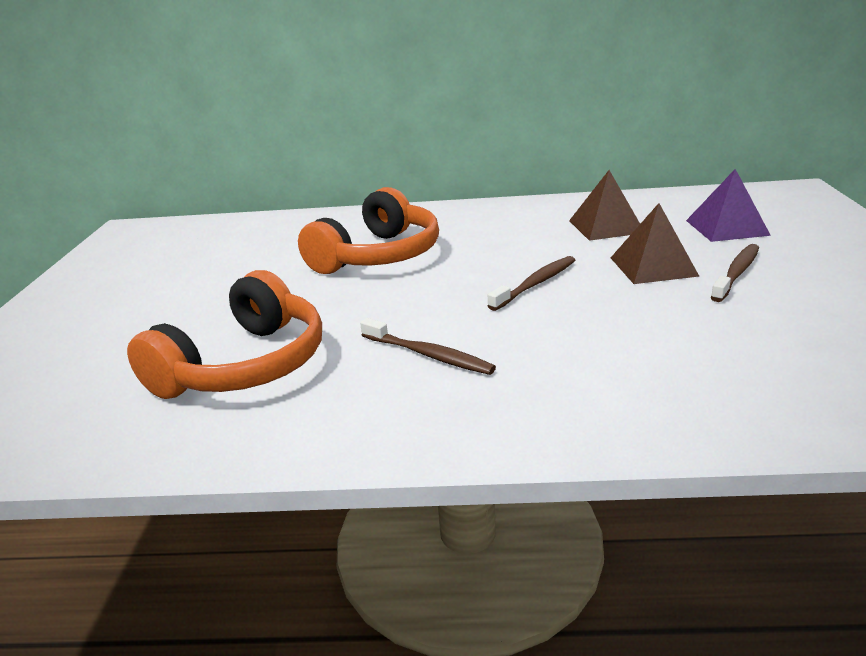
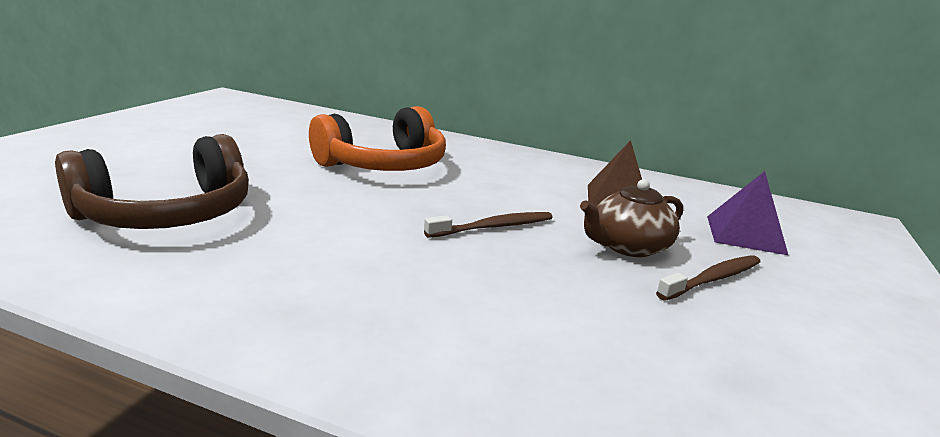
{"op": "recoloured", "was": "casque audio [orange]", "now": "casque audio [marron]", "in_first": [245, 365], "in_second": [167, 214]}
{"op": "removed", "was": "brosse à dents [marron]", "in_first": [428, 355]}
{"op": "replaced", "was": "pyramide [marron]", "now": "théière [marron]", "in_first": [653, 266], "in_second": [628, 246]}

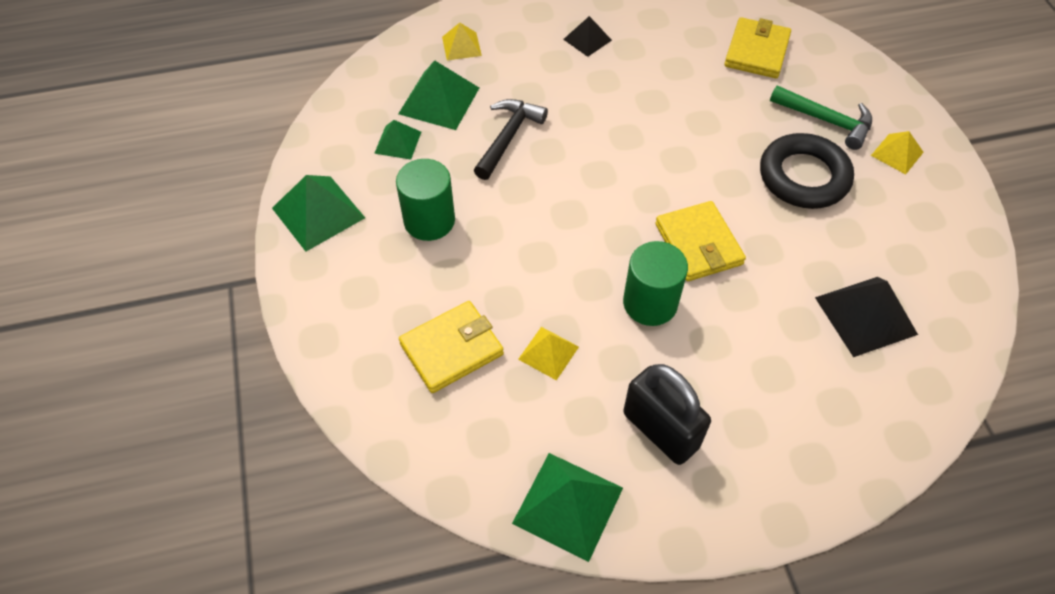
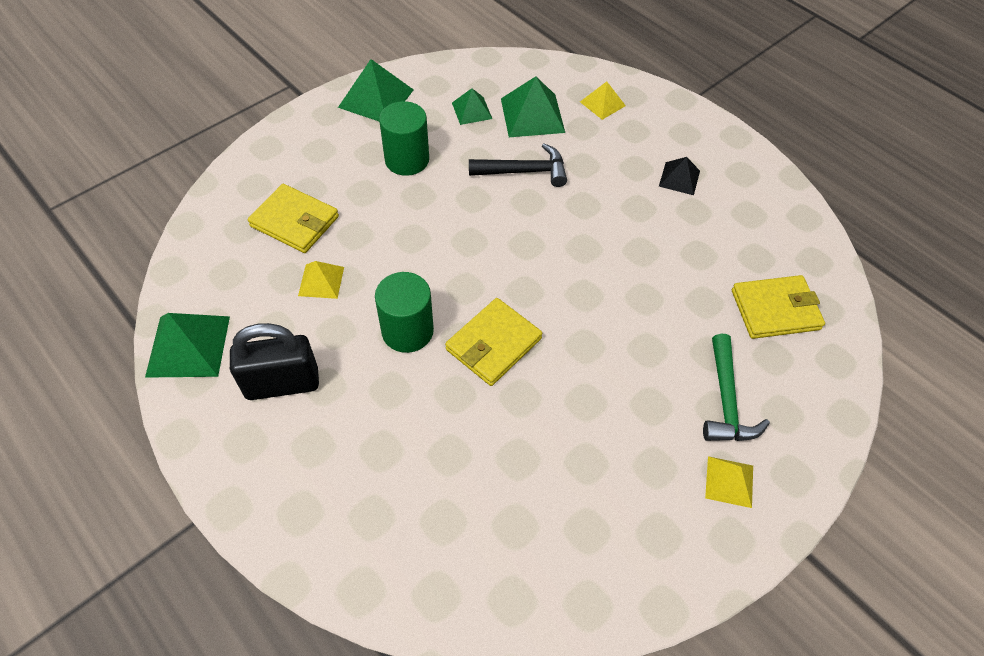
{"op": "turned", "was": "cadenas [noir]", "in_first": [660, 430], "in_second": [282, 383], "clockwise": 60}
{"op": "removed", "was": "anneau [noir]", "in_first": [803, 177]}
{"op": "removed", "was": "pyramide [noir]", "in_first": [866, 315]}

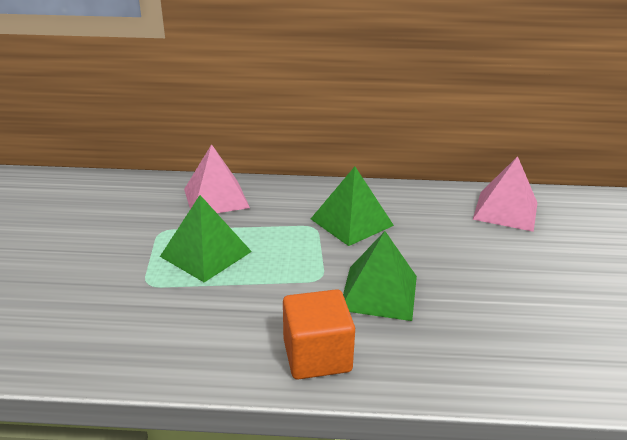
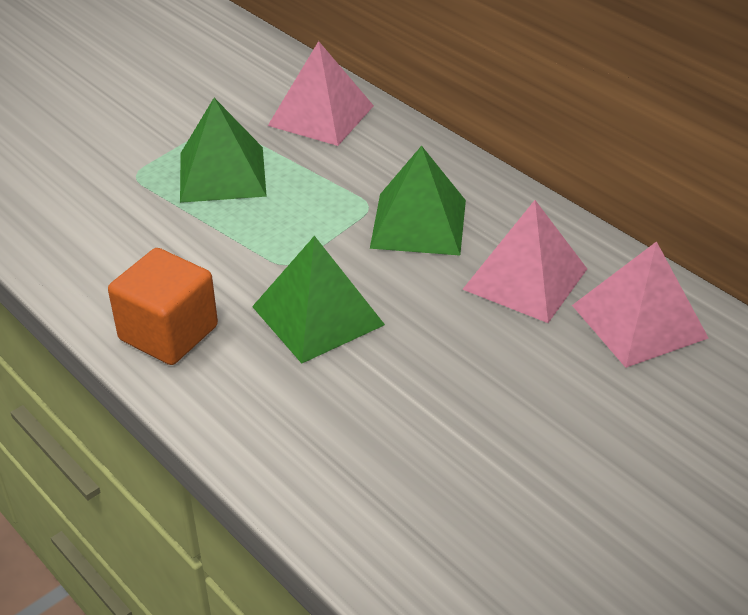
{"op": "added", "now": "pyramide [rose]", "in_second": [525, 278]}

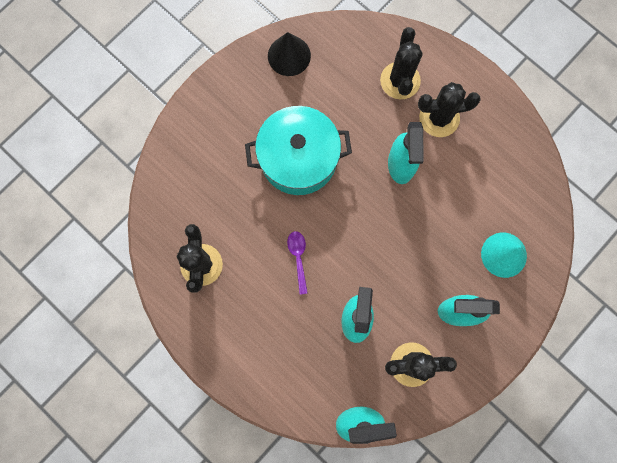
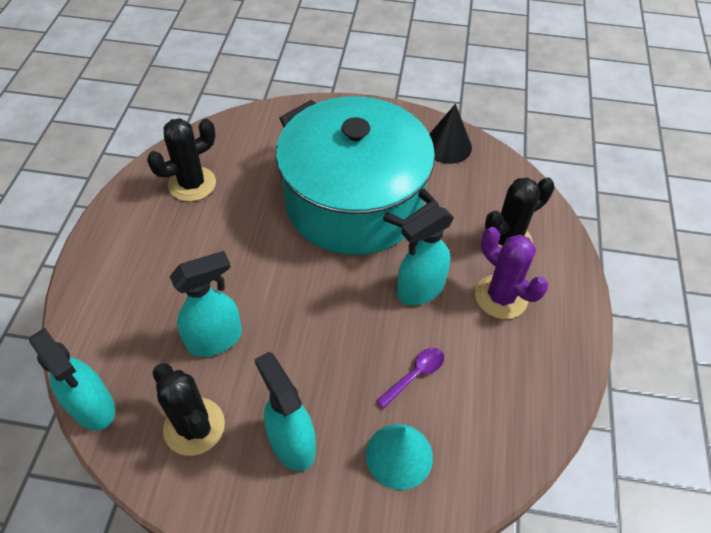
{"op": "resized", "was": "marmite [turquoise]", "in_first": [298, 158], "in_second": [354, 202], "ratio": 1.54}
{"op": "moved", "was": "cuillère [violet]", "in_first": [298, 258], "in_second": [415, 375]}
{"op": "recoloured", "was": "cactus [noir]", "now": "cactus [violet]", "in_first": [439, 118], "in_second": [501, 297]}

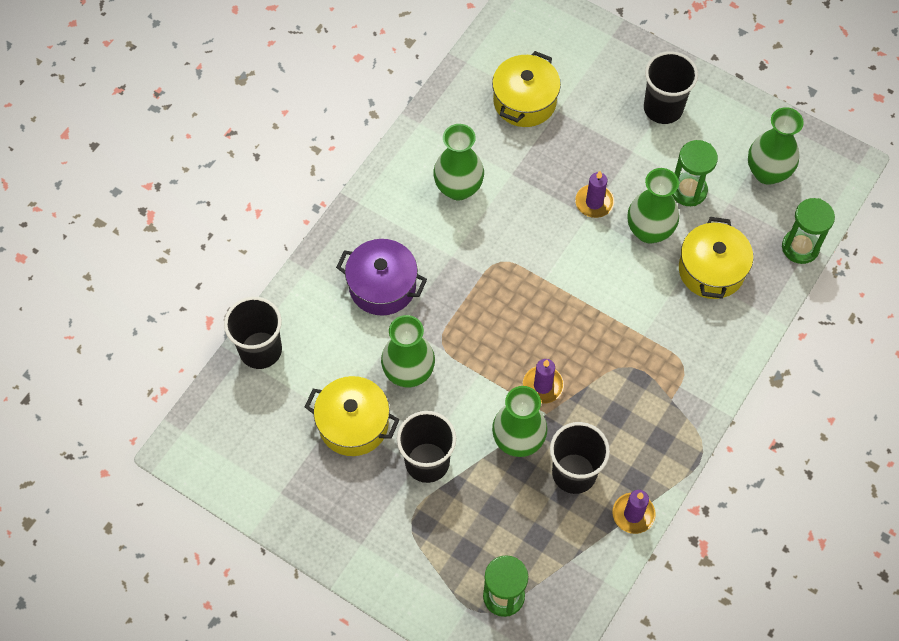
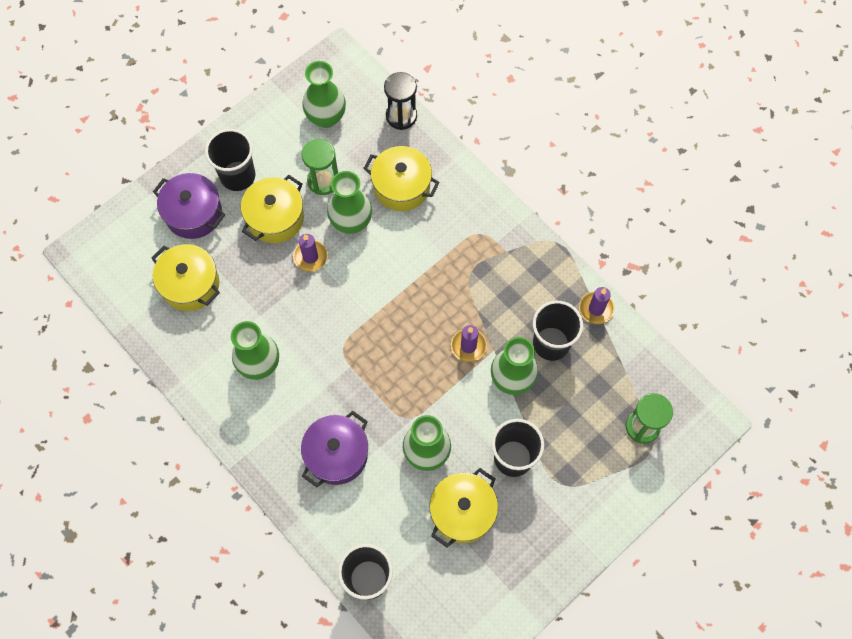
{"op": "recoloured", "was": "sablier [vert]", "now": "sablier [noir]", "in_first": [800, 247], "in_second": [401, 116]}
{"op": "added", "now": "marmite [violet]", "in_second": [194, 214]}
{"op": "added", "now": "marmite [jaune]", "in_second": [275, 218]}

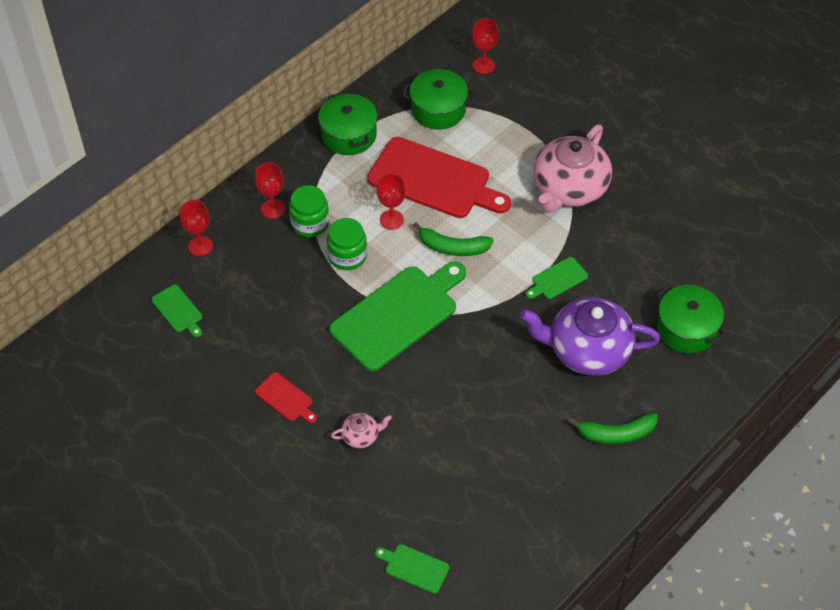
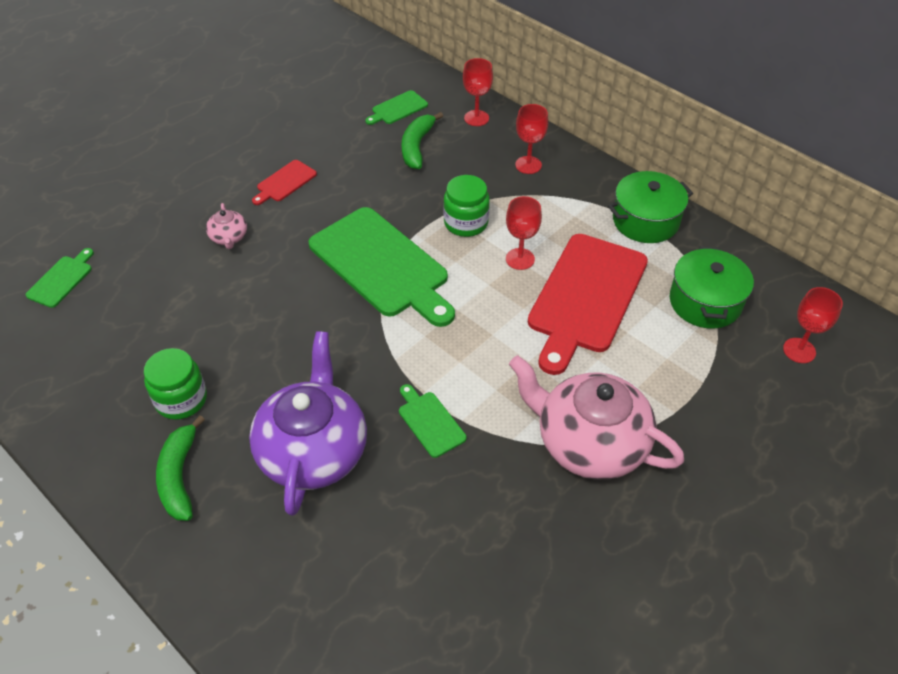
{"op": "moved", "was": "bocal [vert]", "in_first": [310, 223], "in_second": [181, 399]}
{"op": "moved", "was": "banane [vert]", "in_first": [452, 247], "in_second": [417, 147]}
{"op": "removed", "was": "marmite [vert]", "in_first": [686, 329]}

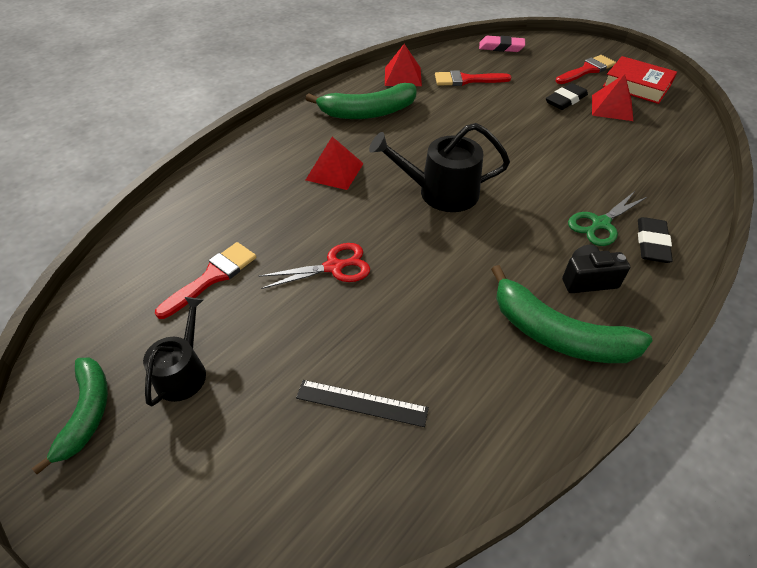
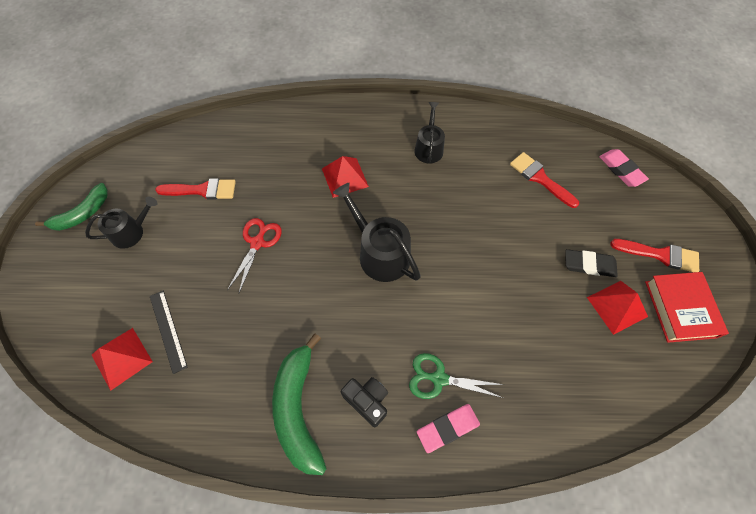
{"op": "turned", "was": "ciseaux [rouge]", "in_first": [334, 267], "in_second": [257, 242], "clockwise": -105}
{"op": "replaced", "was": "banane [vert]", "now": "arrosoir [noir]", "in_first": [368, 112], "in_second": [429, 148]}
{"op": "moved", "was": "pyramide [rouge]", "in_first": [403, 76], "in_second": [121, 358]}
{"op": "recoloured", "was": "gomme [noir]", "now": "gomme [rose]", "in_first": [651, 243], "in_second": [447, 428]}

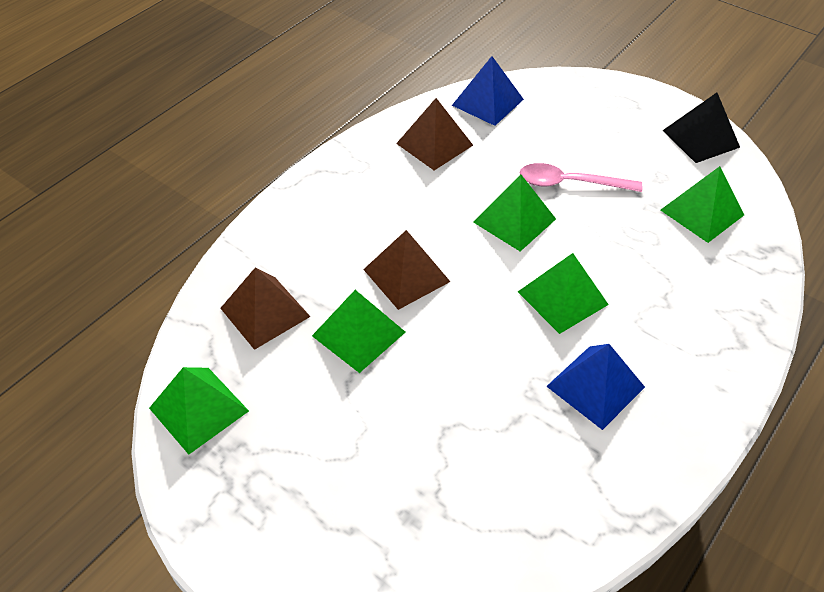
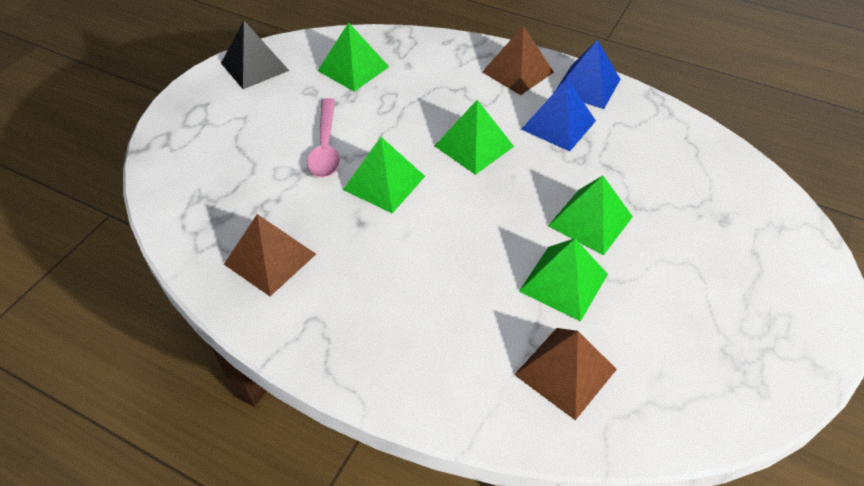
{"op": "moved", "was": "pyramide [vert]", "in_first": [199, 409], "in_second": [590, 221]}
{"op": "moved", "was": "pyramide [marron]", "in_first": [406, 275], "in_second": [517, 72]}
{"op": "moved", "was": "pyramide [bleu]", "in_first": [488, 102], "in_second": [587, 86]}

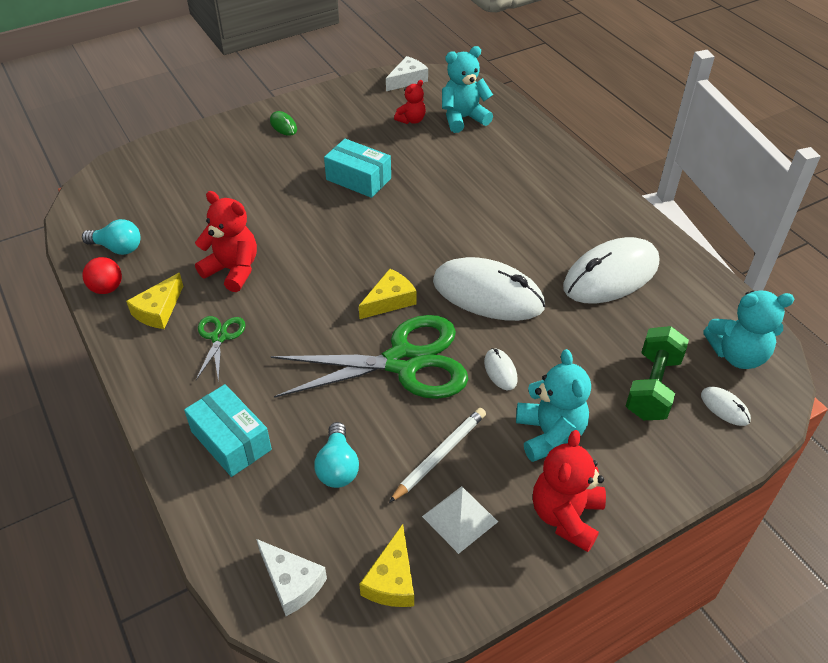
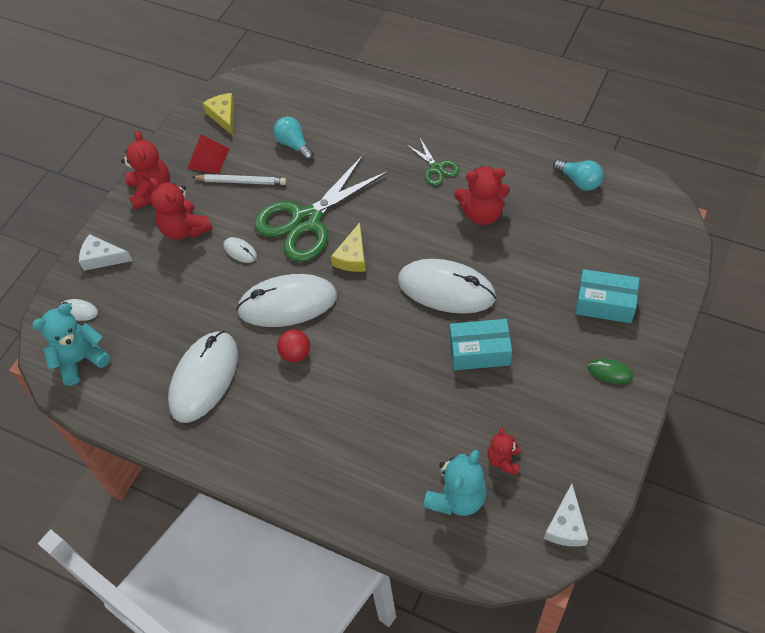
{"op": "turned", "was": "ampoule [turquoise]", "in_first": [117, 248], "in_second": [579, 181], "clockwise": -120}
{"op": "moved", "was": "balle [rouge]", "in_first": [107, 288], "in_second": [295, 354]}
{"op": "removed", "was": "fromage [jaune]", "in_first": [158, 310]}
{"op": "moved", "was": "boîte [turquoise]", "in_first": [231, 440], "in_second": [605, 303]}
{"op": "moved", "was": "fromage [blanc]", "in_first": [291, 582], "in_second": [102, 258]}
{"op": "turned", "was": "crayon [blanc]", "in_first": [440, 455], "in_second": [241, 182], "clockwise": -90}
{"op": "recoloured", "was": "pyramide [blanc]", "now": "pyramide [rouge]", "in_first": [460, 519], "in_second": [208, 158]}
{"op": "recoloured", "was": "ours en peluche [turquoise]", "now": "ours en peluche [rouge]", "in_first": [549, 434], "in_second": [185, 229]}
{"op": "removed", "was": "haltère [vert]", "in_first": [652, 387]}
{"op": "added", "now": "souris [blanc]", "in_second": [446, 289]}

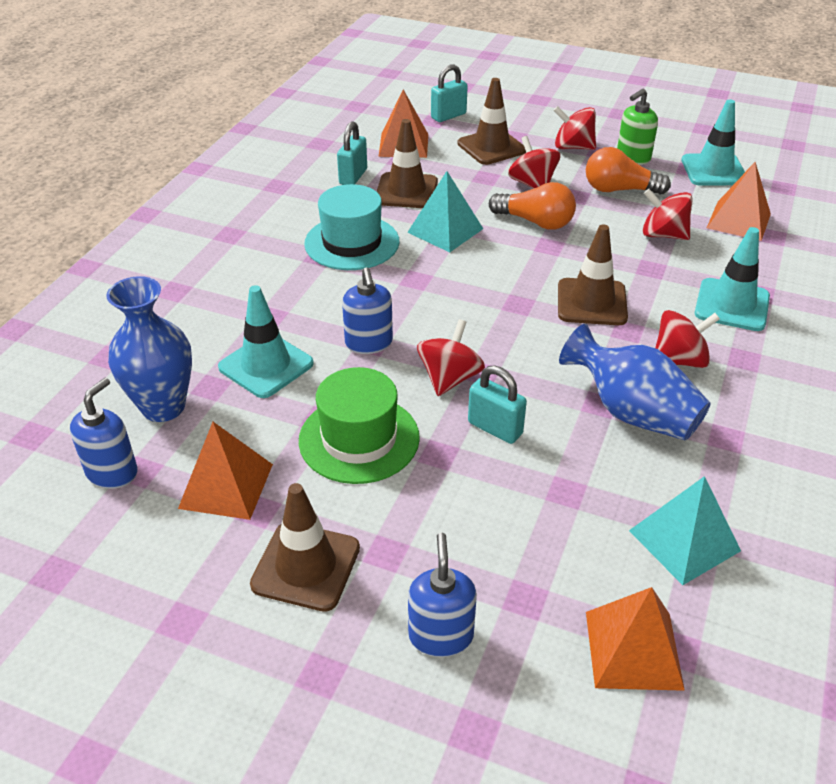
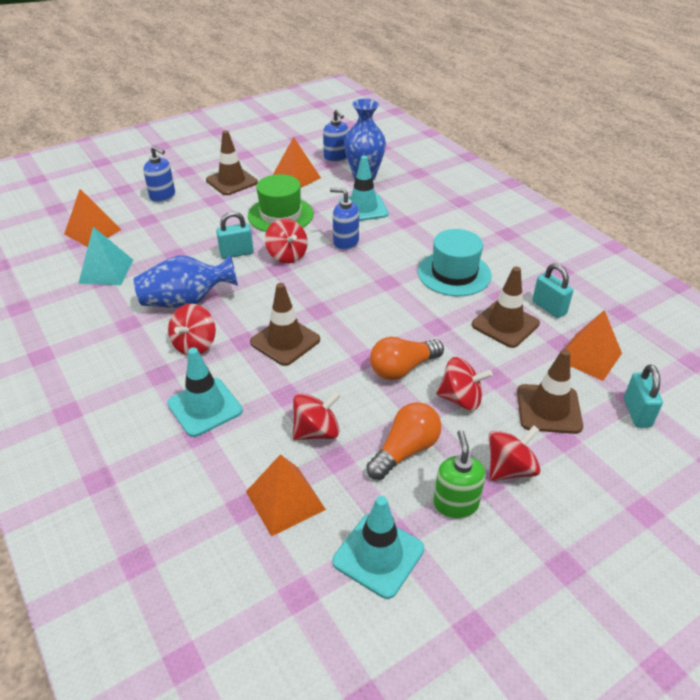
{"op": "removed", "was": "pyramide [turquoise]", "in_first": [445, 230]}

